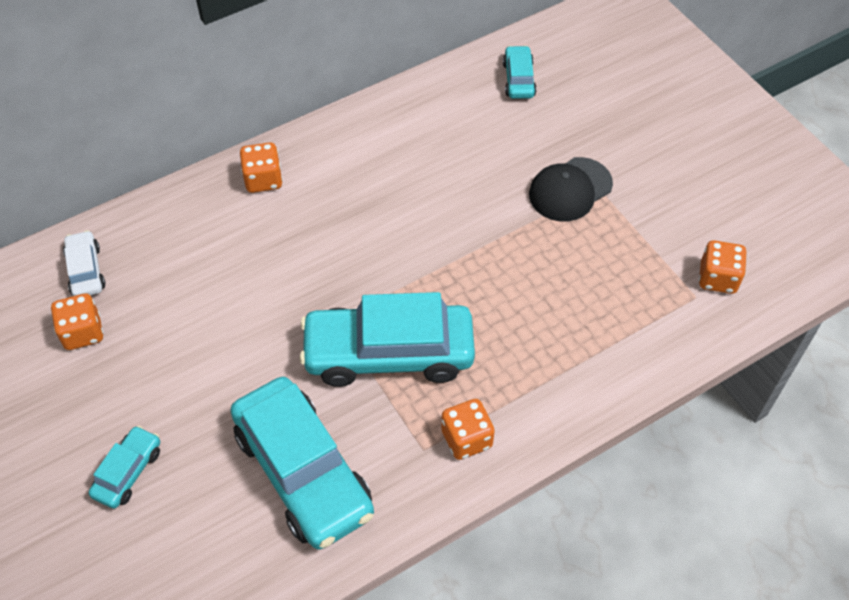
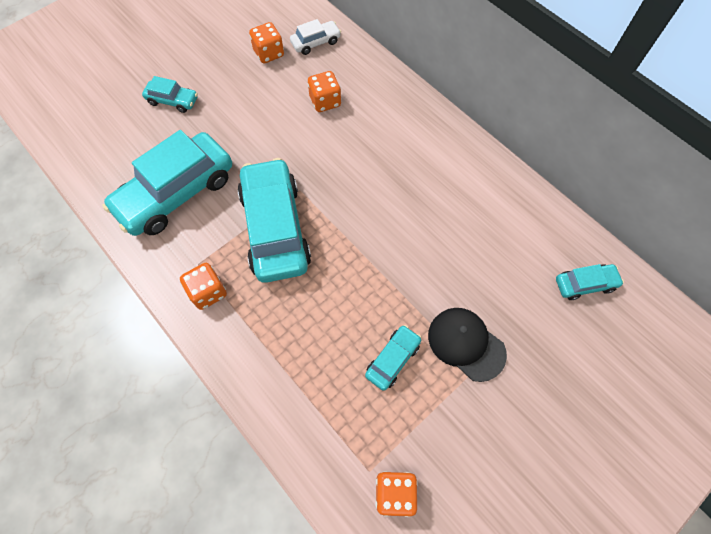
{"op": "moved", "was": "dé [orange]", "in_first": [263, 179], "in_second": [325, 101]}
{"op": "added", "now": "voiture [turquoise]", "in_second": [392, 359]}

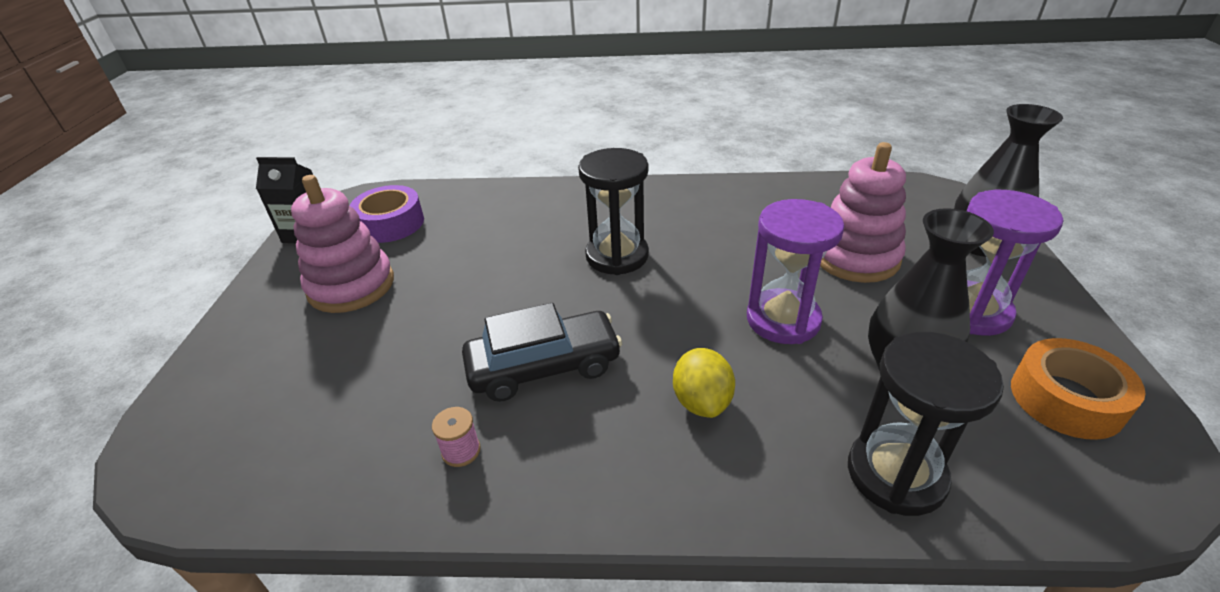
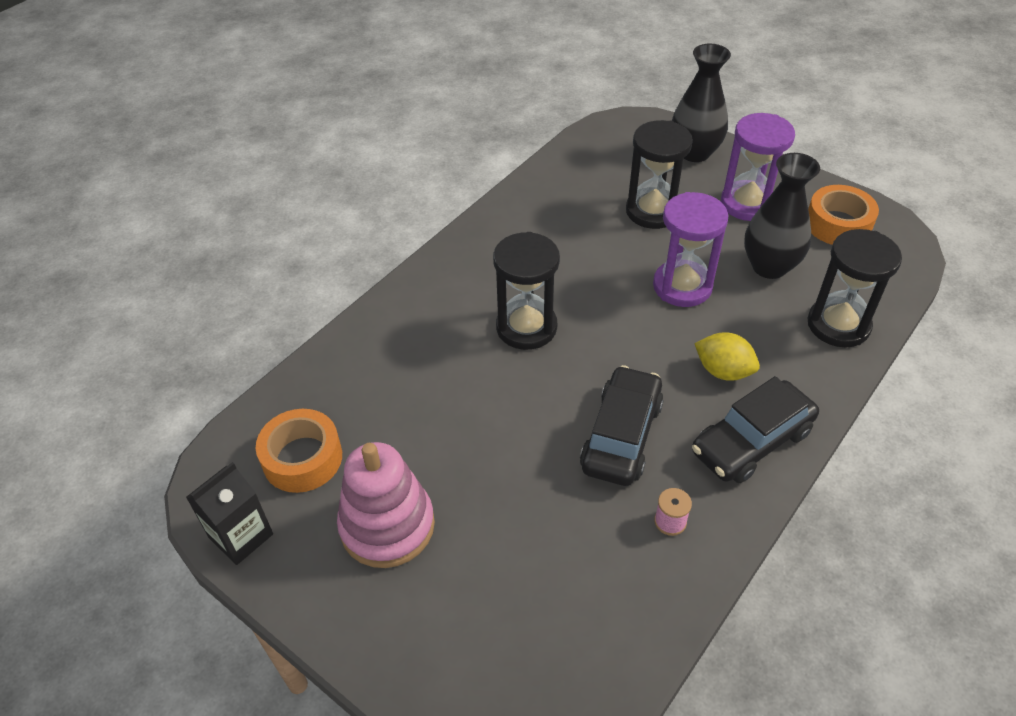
{"op": "recoloured", "was": "ruban adhésif [violet]", "now": "ruban adhésif [orange]", "in_first": [390, 223], "in_second": [302, 458]}
{"op": "replaced", "was": "jouet à empiler [rose]", "now": "sablier [noir]", "in_first": [855, 257], "in_second": [653, 211]}
{"op": "added", "now": "voiture [noir]", "in_second": [751, 442]}

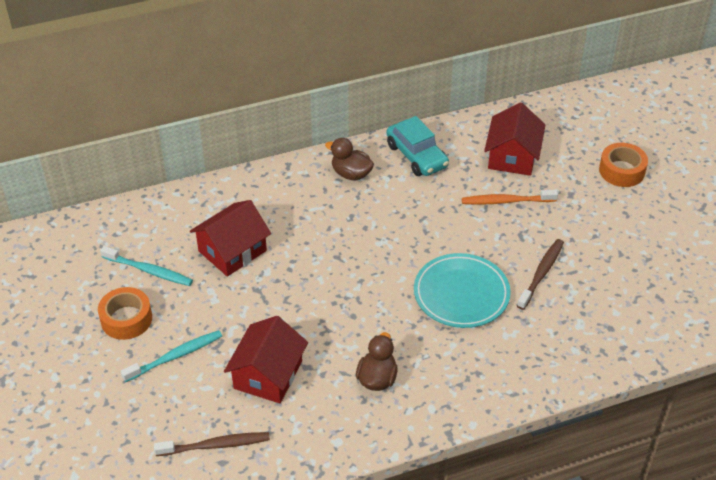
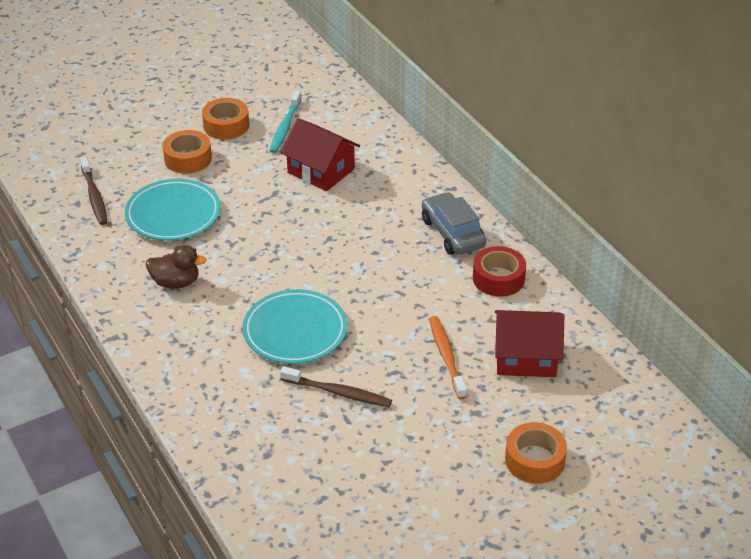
{"op": "replaced", "was": "brosse à dents [turquoise]", "now": "ruban adhésif [orange]", "in_first": [175, 356], "in_second": [188, 159]}
{"op": "replaced", "was": "maison [rouge]", "now": "assiette [turquoise]", "in_first": [268, 375], "in_second": [173, 214]}
{"op": "replaced", "was": "canard [marron]", "now": "voiture [gris]", "in_first": [351, 174], "in_second": [452, 233]}
{"op": "replaced", "was": "voiture [turquoise]", "now": "ruban adhésif [rouge]", "in_first": [417, 156], "in_second": [498, 278]}

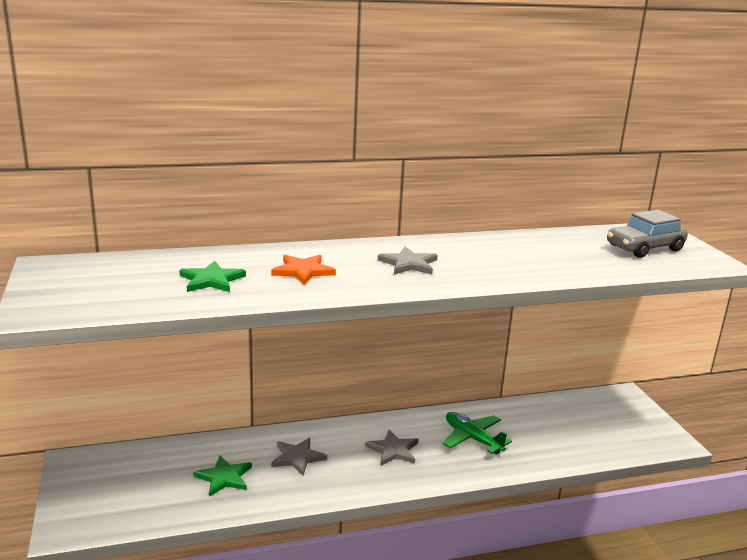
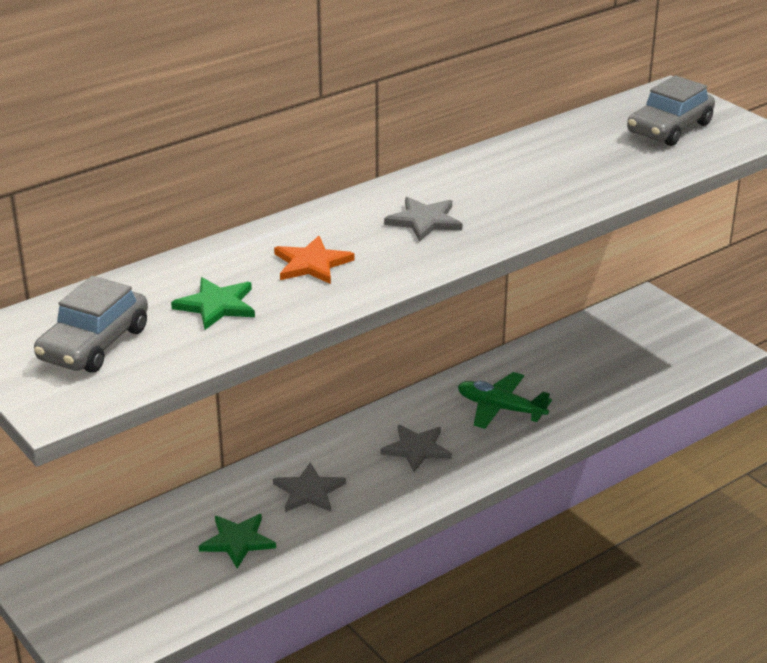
{"op": "added", "now": "voiture [gris]", "in_second": [94, 344]}

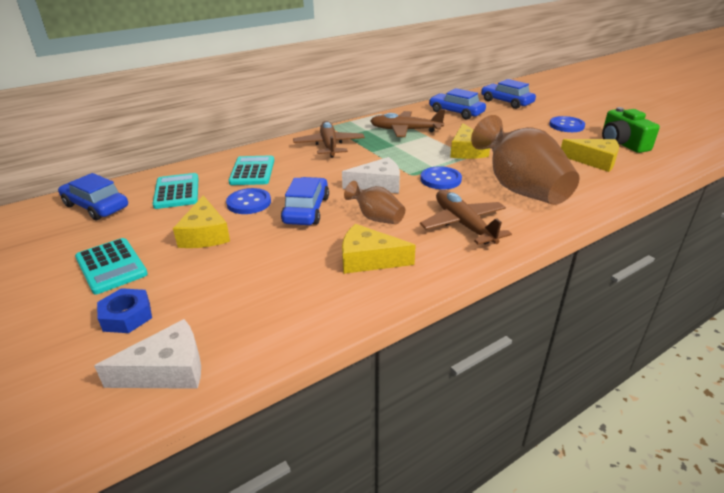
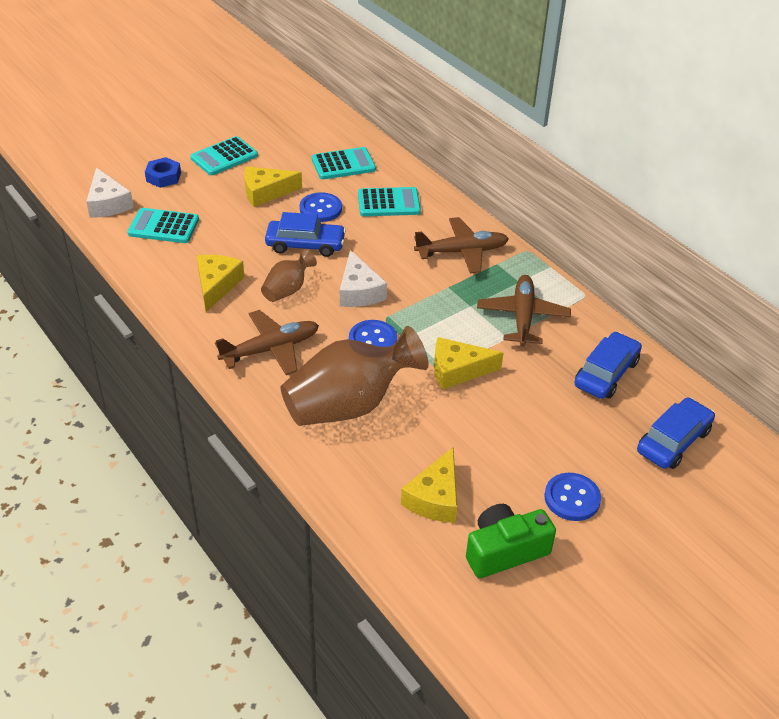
{"op": "removed", "was": "voiture [bleu]", "in_first": [96, 206]}
{"op": "added", "now": "calculatrice [turquoise]", "in_second": [163, 226]}

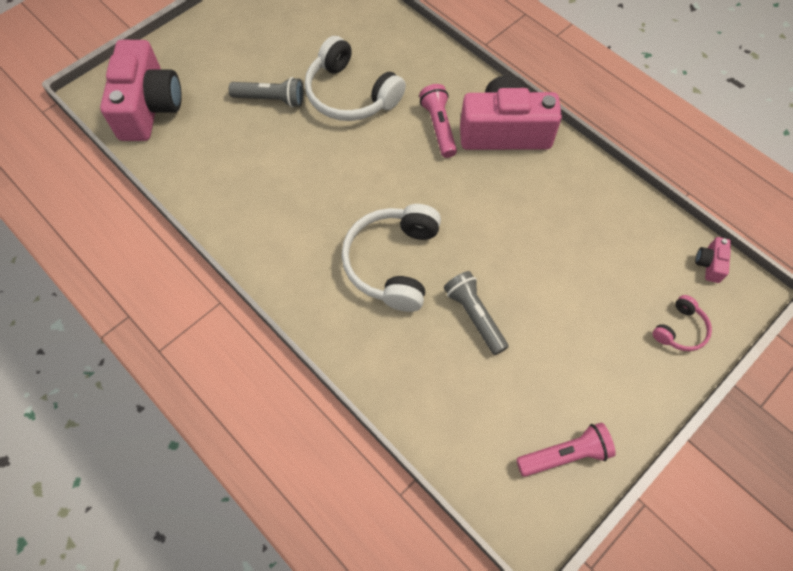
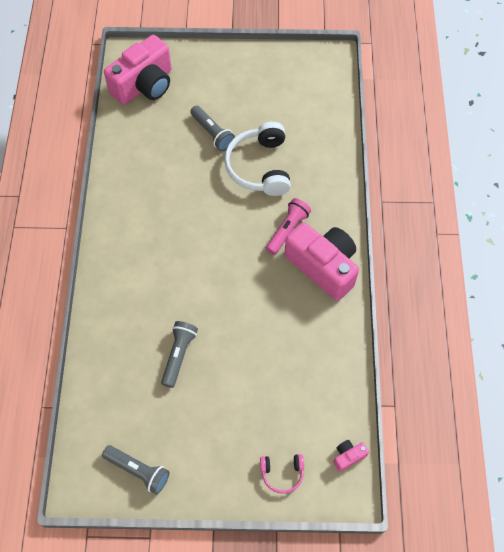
{"op": "removed", "was": "casque audio [blanc]", "in_first": [393, 263]}
{"op": "recoloured", "was": "lampe de poche [rose]", "now": "lampe de poche [gris]", "in_first": [565, 455], "in_second": [138, 470]}

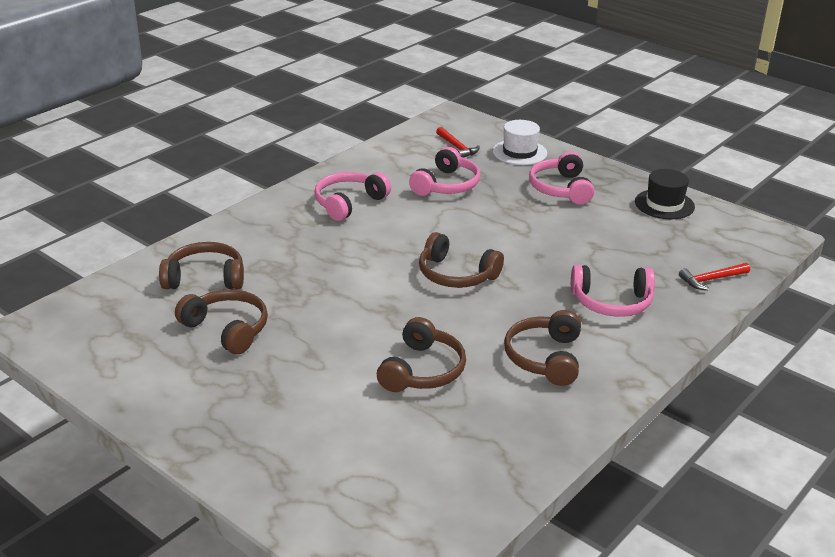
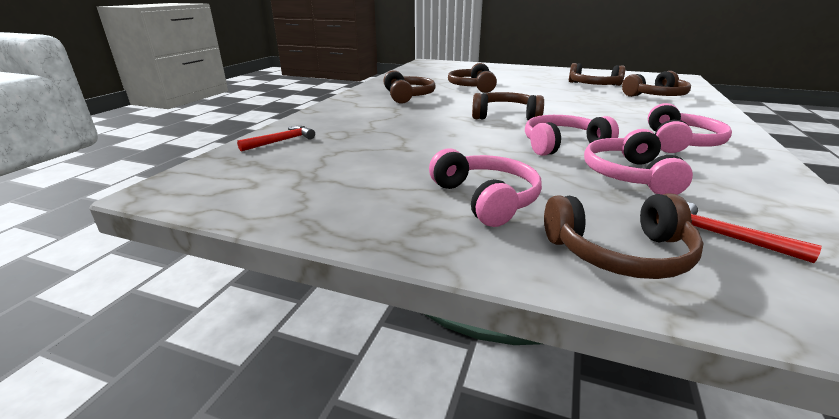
{"op": "replaced", "was": "chapeau [blanc]", "now": "casque audio [marron]", "in_first": [519, 152], "in_second": [619, 253]}
{"op": "moved", "was": "casque audio [rose]", "in_first": [612, 302], "in_second": [562, 145]}
{"op": "removed", "was": "chapeau [noir]", "in_first": [664, 204]}

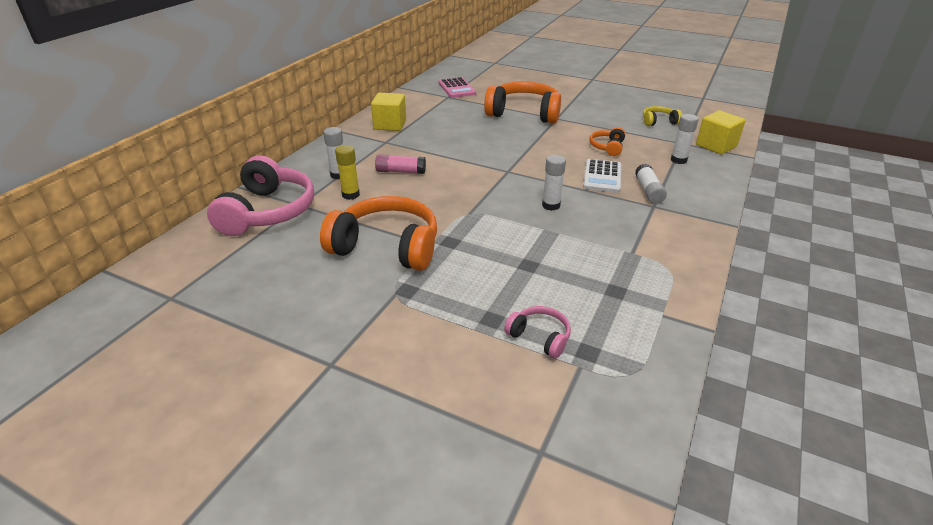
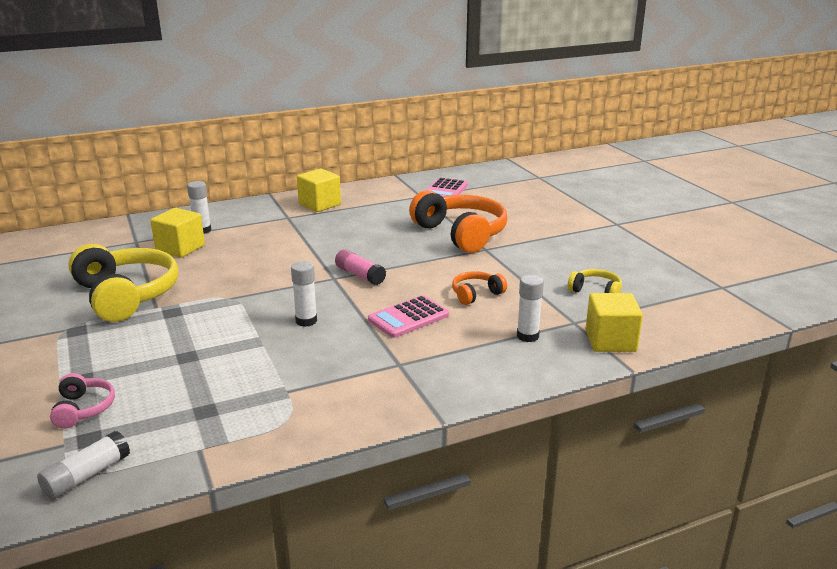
{"op": "removed", "was": "casque audio [rose]", "in_first": [268, 212]}
{"op": "recoloured", "was": "casque audio [orange]", "now": "casque audio [jaune]", "in_first": [387, 247], "in_second": [126, 295]}
{"op": "replaced", "was": "bâton de colle [jaune]", "now": "cube [jaune]", "in_first": [350, 195], "in_second": [180, 248]}
{"op": "moved", "was": "bâton de colle [rose]", "in_first": [400, 171], "in_second": [360, 275]}
{"op": "recoloured", "was": "calculatrice [blanc]", "now": "calculatrice [rose]", "in_first": [602, 176], "in_second": [408, 317]}
{"op": "moved", "was": "bâton de colle [blanc]", "in_first": [648, 191], "in_second": [86, 476]}

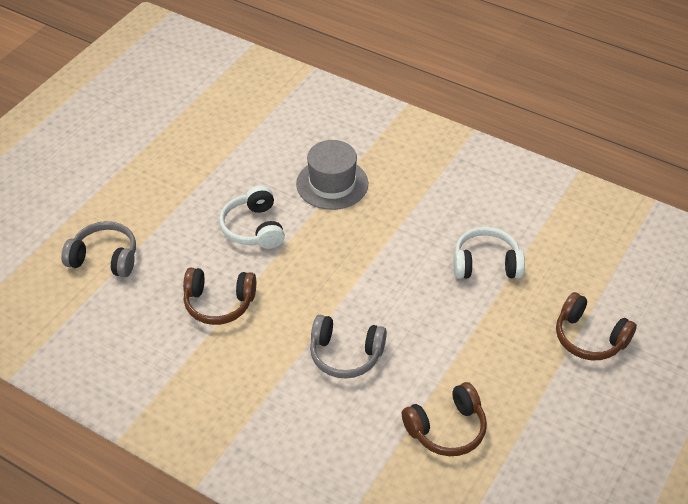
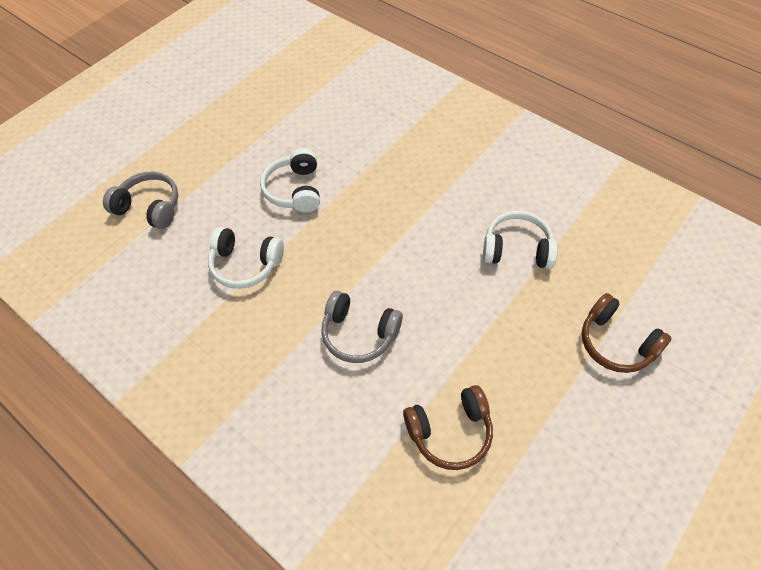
{"op": "recoloured", "was": "casque audio [marron]", "now": "casque audio [blanc]", "in_first": [219, 303], "in_second": [245, 264]}
{"op": "removed", "was": "chapeau [gris]", "in_first": [332, 184]}

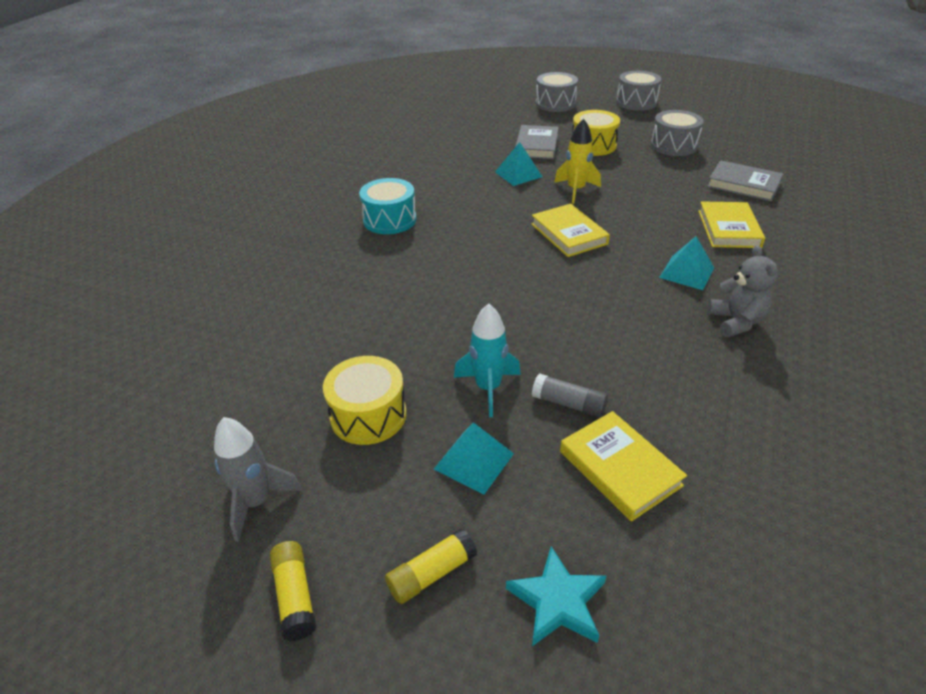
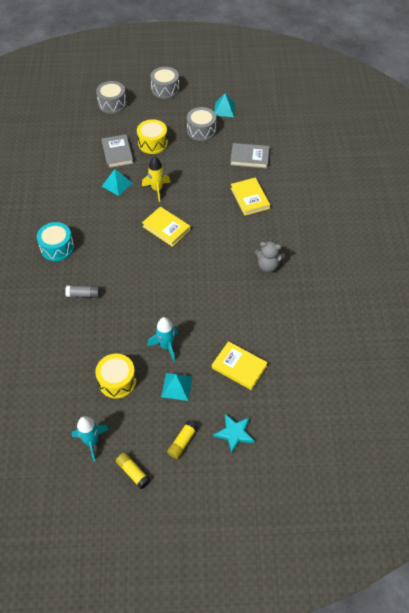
{"op": "recoloured", "was": "fusée [gris]", "now": "fusée [turquoise]", "in_first": [257, 502], "in_second": [92, 442]}
{"op": "moved", "was": "bâton de colle [gris]", "in_first": [569, 404], "in_second": [84, 294]}
{"op": "moved", "was": "pyramide [turquoise]", "in_first": [687, 272], "in_second": [224, 109]}
{"op": "turned", "was": "ours en peluche [gris]", "in_first": [736, 322], "in_second": [268, 266], "clockwise": 135}

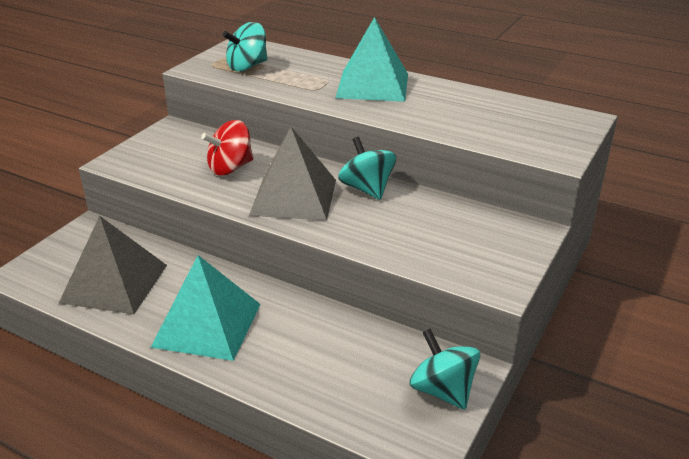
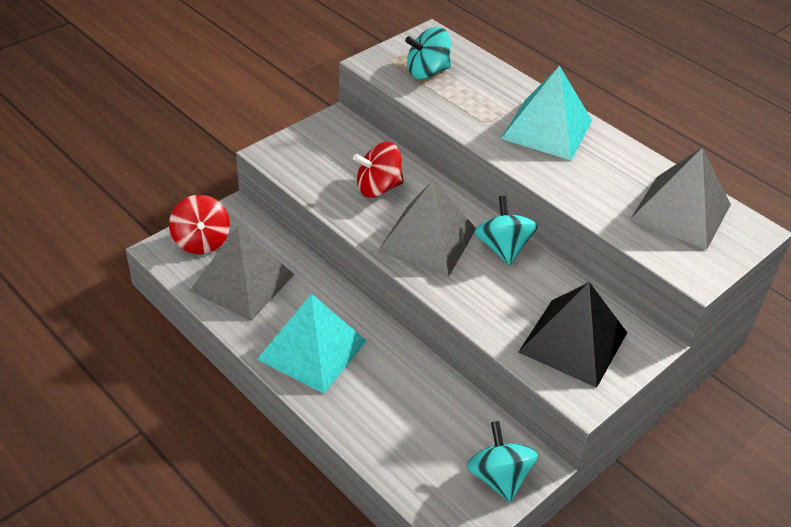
{"op": "added", "now": "toupie [rouge]", "in_second": [201, 241]}
{"op": "added", "now": "pyramide [noir]", "in_second": [573, 342]}
{"op": "added", "now": "pyramide [gris]", "in_second": [680, 212]}

